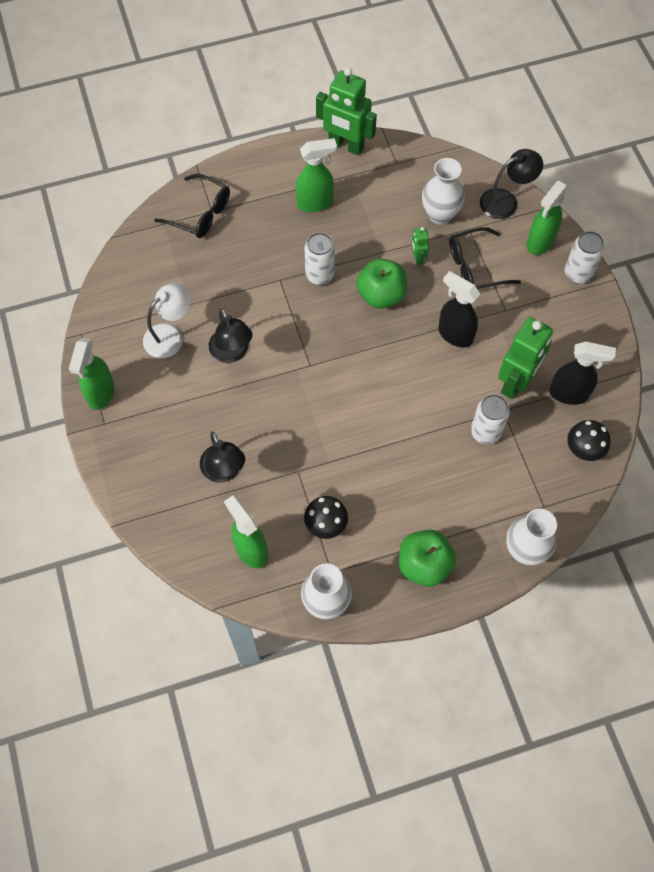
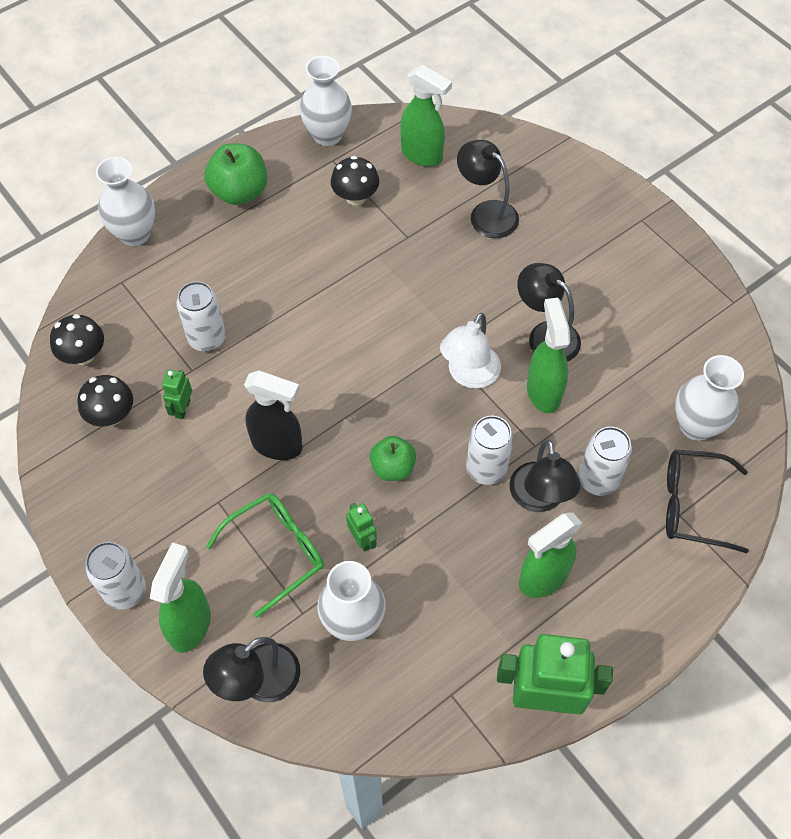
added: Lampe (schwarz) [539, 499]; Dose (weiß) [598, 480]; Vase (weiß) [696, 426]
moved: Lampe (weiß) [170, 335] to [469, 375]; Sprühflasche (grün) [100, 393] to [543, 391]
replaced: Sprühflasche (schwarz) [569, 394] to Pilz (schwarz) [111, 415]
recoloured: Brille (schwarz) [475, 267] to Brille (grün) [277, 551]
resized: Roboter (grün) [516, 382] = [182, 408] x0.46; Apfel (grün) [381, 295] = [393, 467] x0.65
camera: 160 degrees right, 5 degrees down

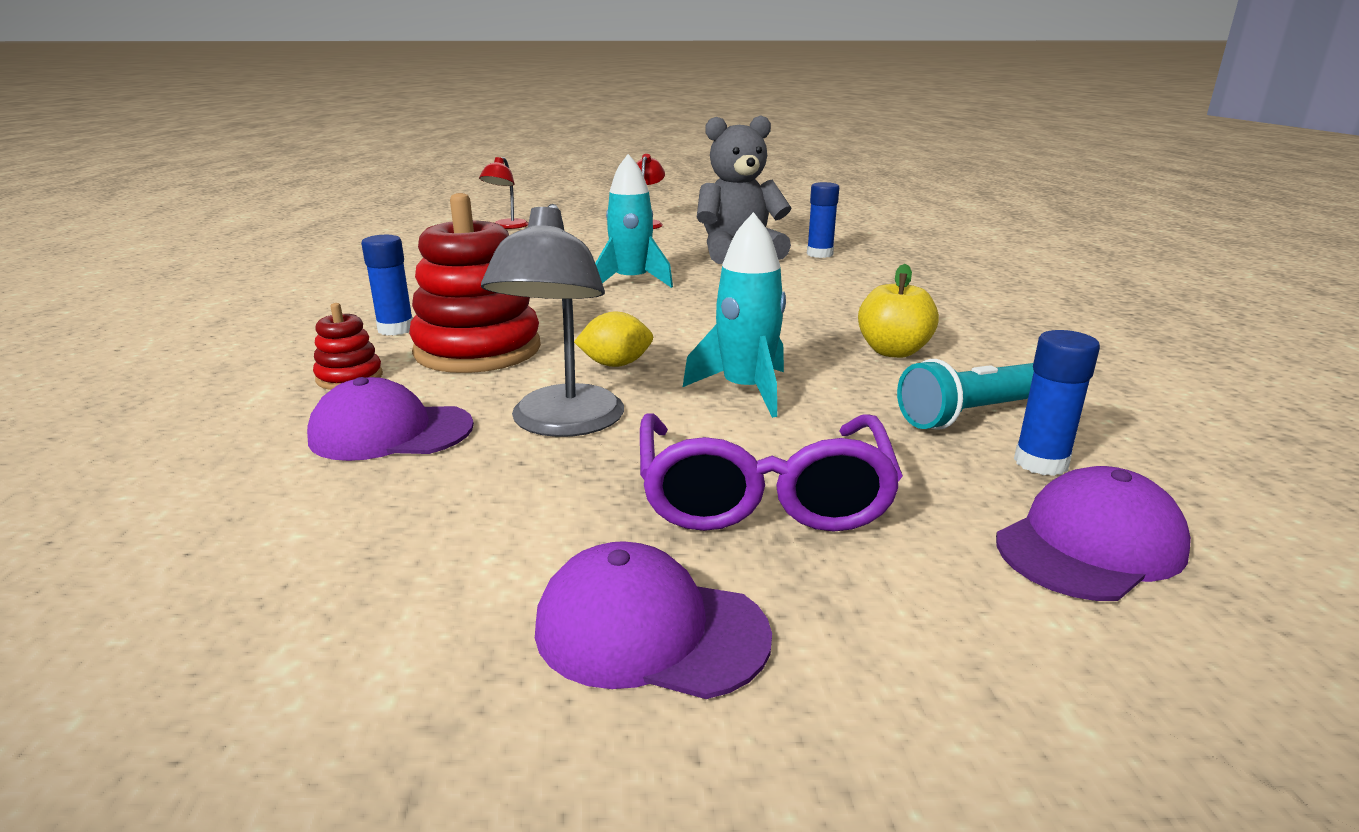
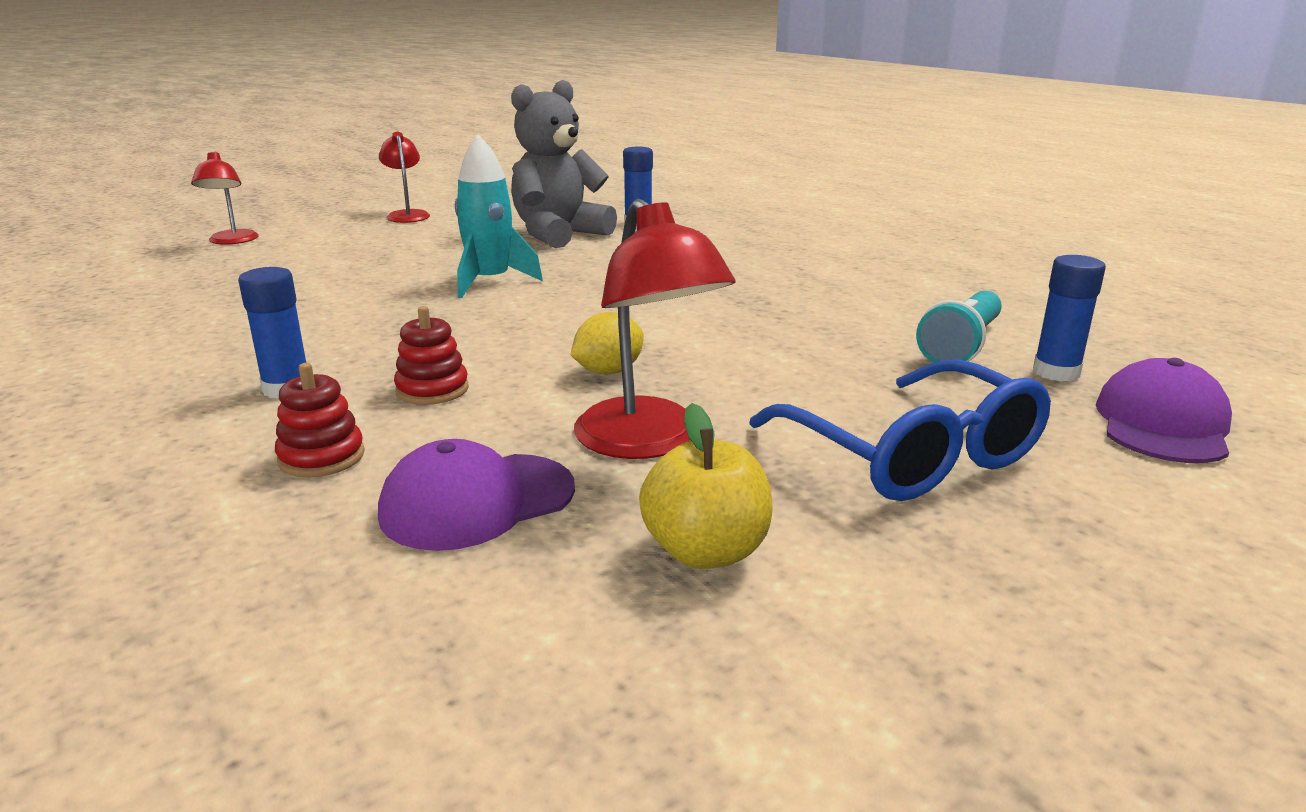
removed: Kappe (lila) [650, 630]; Rakete (türkis) [745, 390]
moved: Apfel (gelb) [893, 351] to [706, 551]
recoloured: Lampe (grau) [563, 424] to Lampe (rot) [648, 442]; Brille (lila) [762, 495] to Brille (blau) [912, 455]
resized: Stapelspielzeug (rot) [478, 350] = [432, 390] x0.47
camera: 30 degrees left, 0 degrees up

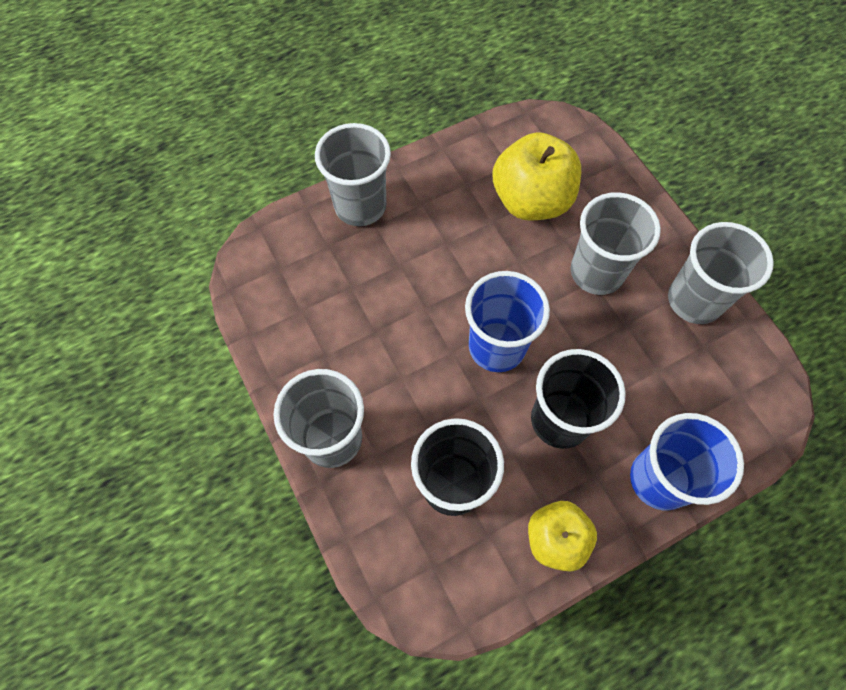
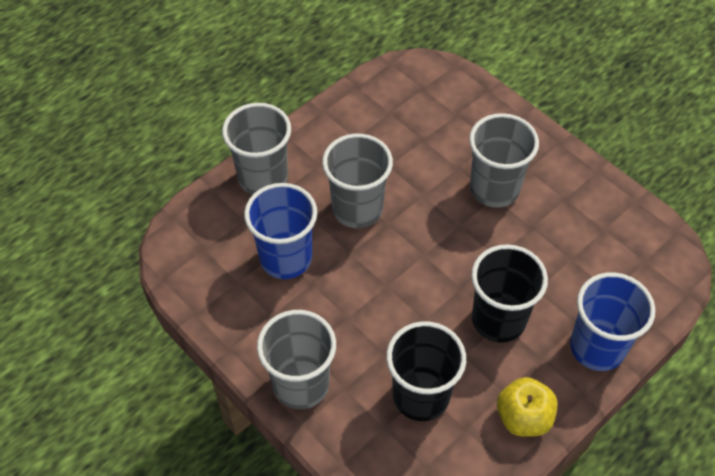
removed: Apfel (gelb) [531, 200]
moved: Becher (blau) [496, 347] to [286, 258]; Becher (grau) [694, 300] to [357, 209]
camera: 15 degrees left, 10 degrees down

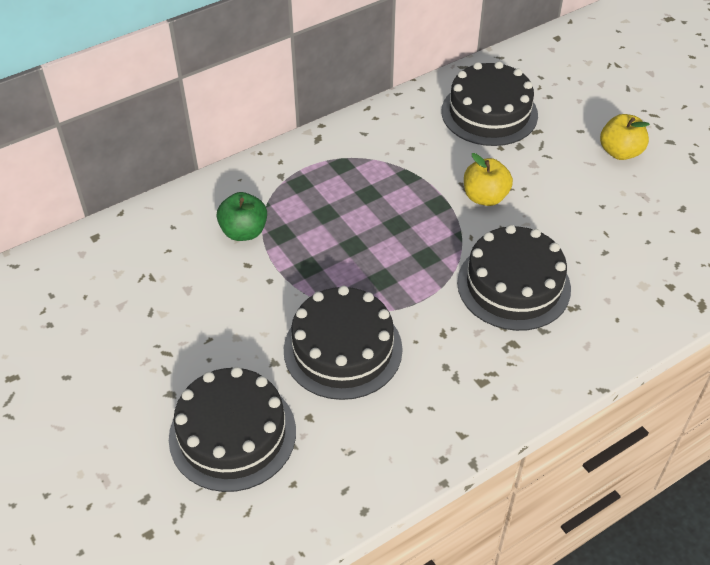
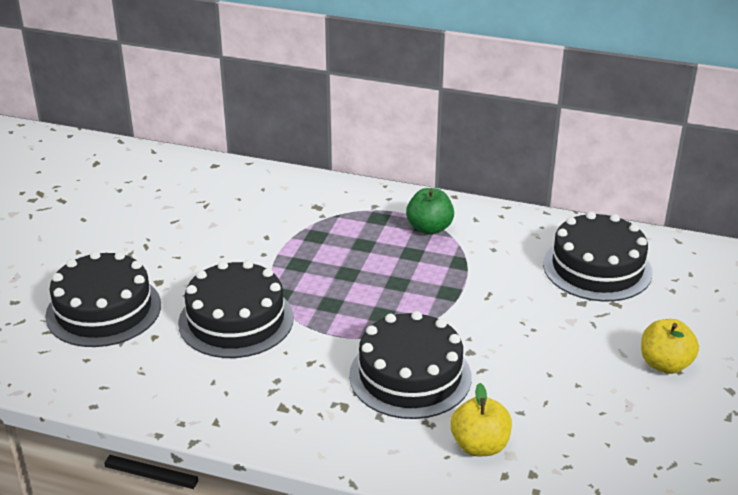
moved: Apfel (grün) [244, 232] to [429, 228]; Apfel (gelb) [485, 197] to [479, 446]
camera: 50 degrees right, 15 degrees down

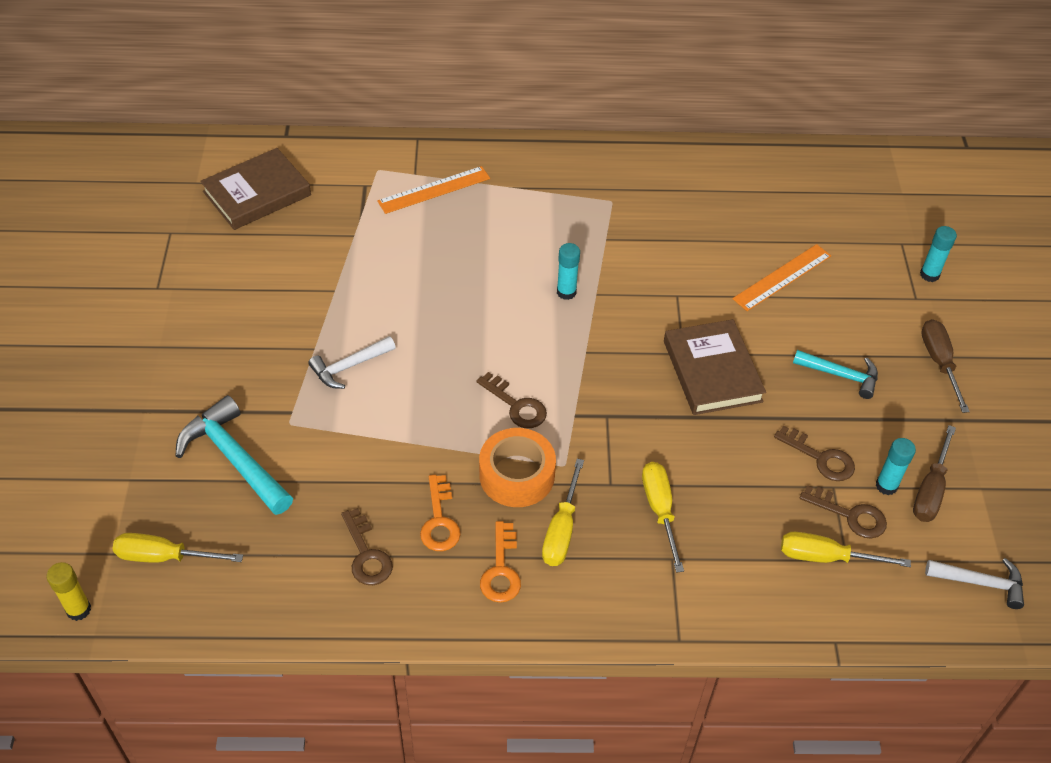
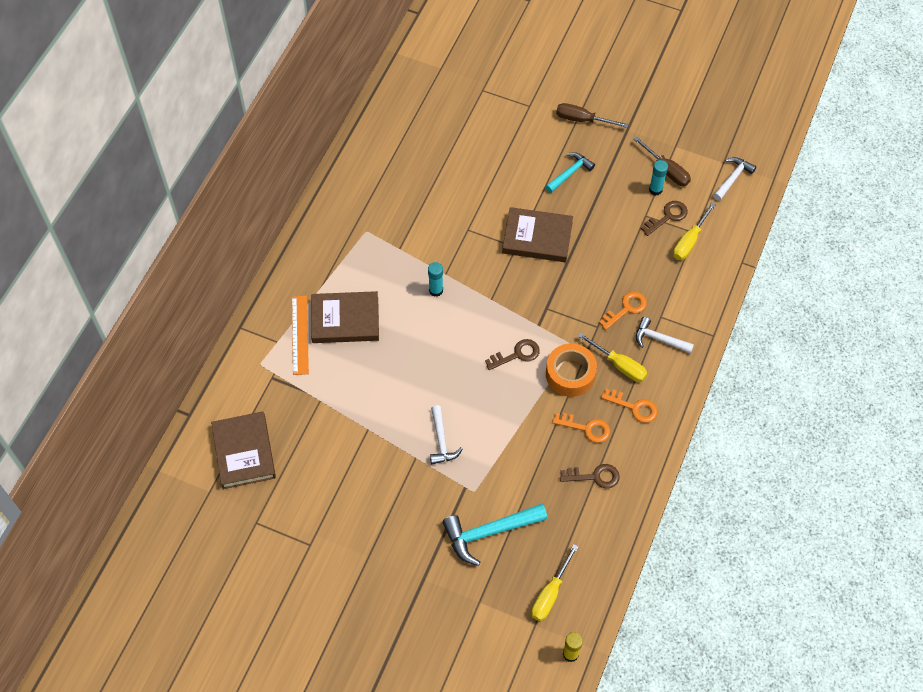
removed: Lineal (orange) [782, 277]; Schlüssel (braun) [820, 458]; Klebestift (türkis) [929, 275]
added: Buch (braun) [345, 320]; Hammer (weiß) [659, 339]
replaced: Schraubenzieher (gelb) [660, 510] to Schlüssel (orange) [626, 309]
camera: 65 degrees left, 10 degrees up

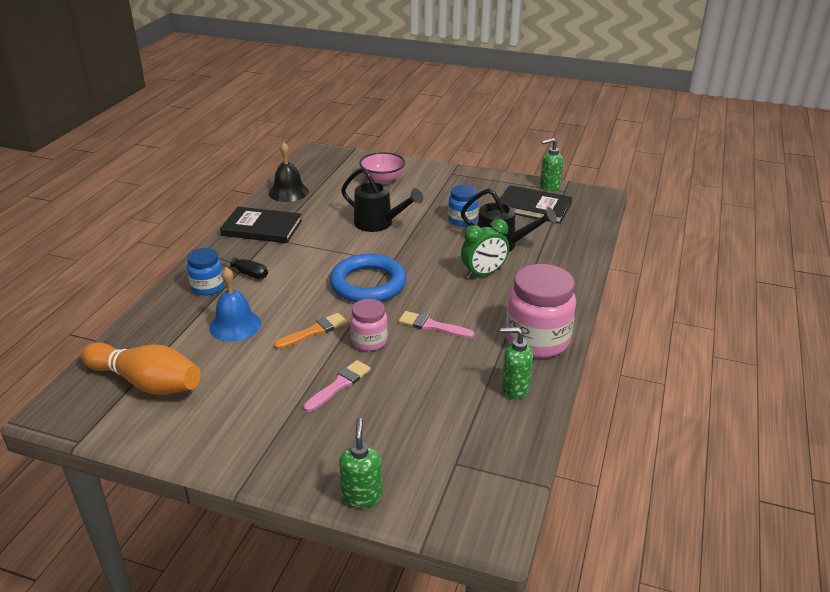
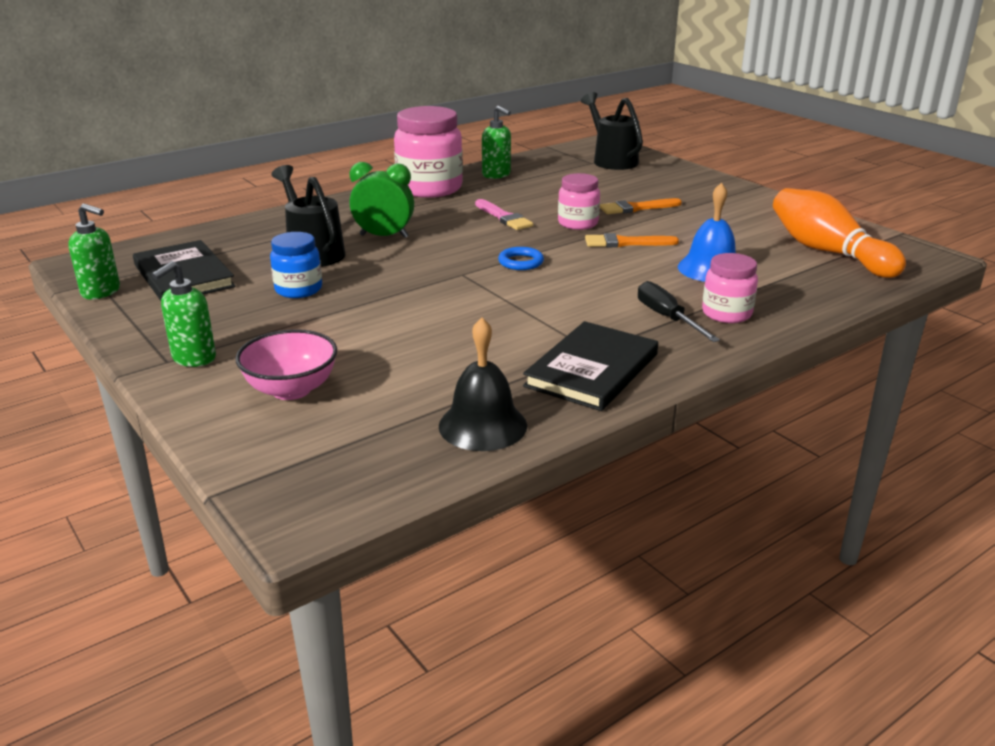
moved: Seifenspender (grün) [362, 496] to [193, 358]; Gießkanne (schwarz) [378, 224] to [612, 160]
recoloured: Pinsel (rosa) [339, 385] to Pinsel (orange) [636, 208]; Einmachglas (blau) [207, 287] to Einmachglas (rosa) [726, 314]
turned: Buch (schwarz) [262, 228] = [592, 370] 75 degrees clockwise
resized: Ring (blau) [368, 284] = [520, 262] x0.44
camera: 145 degrees left, 5 degrees down

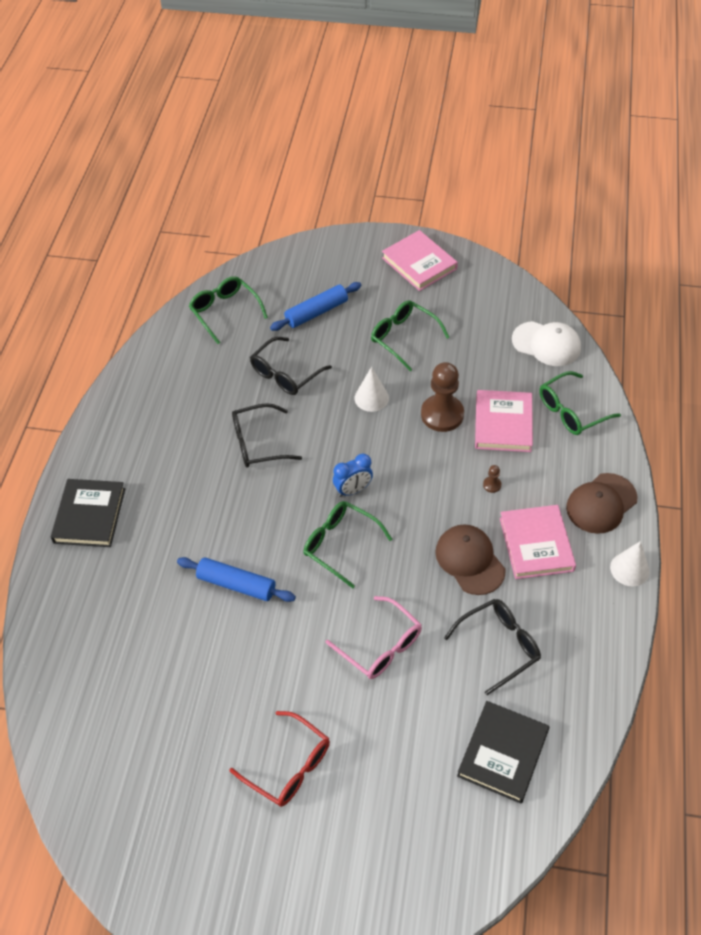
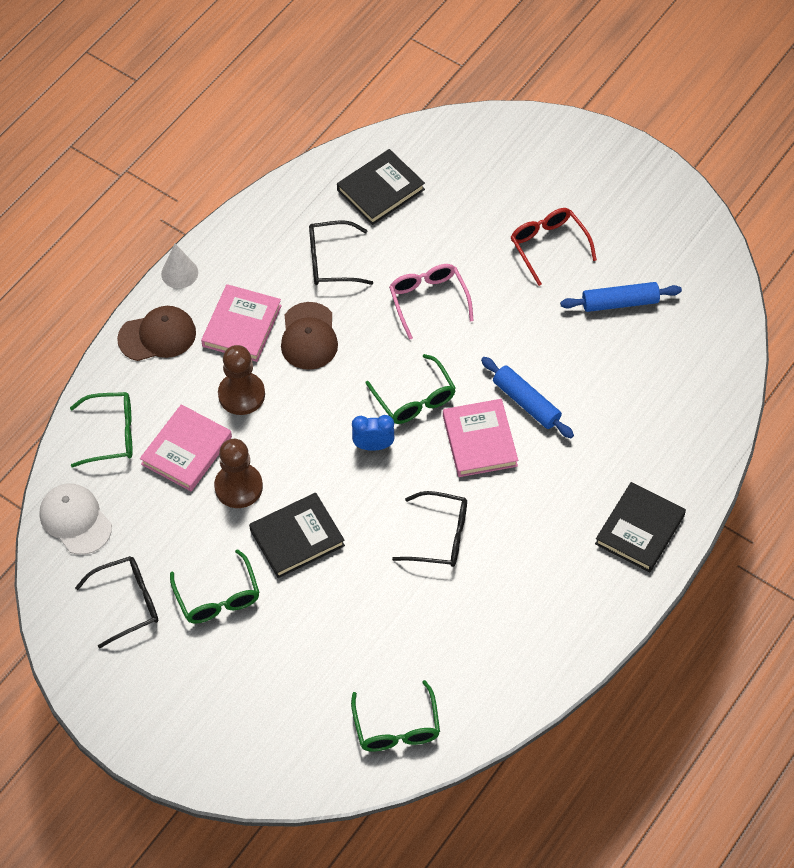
moved: Brille (schwarz) [286, 373] to [127, 603]; Buch (rosa) [419, 263] to [480, 440]; Nudelholz (blau) [316, 312] to [620, 302]
replaced: Kegel (weiß) [371, 398] to Buch (schwarz) [297, 538]
resized: Bauer (braun) [492, 485] = [241, 395] x2.48
camera: 155 degrees left, 5 degrees up

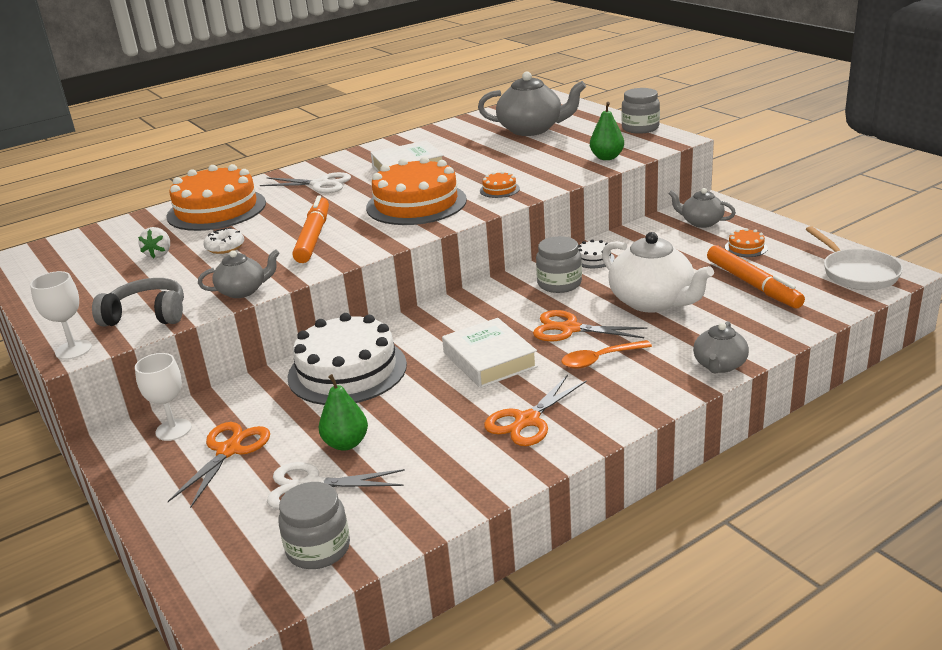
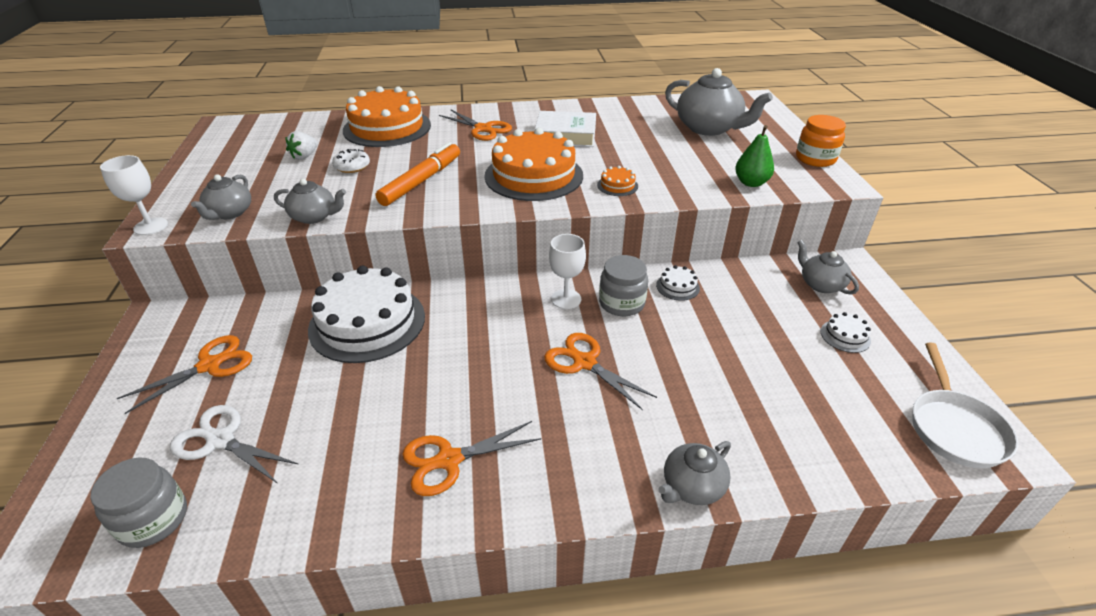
removed: Birne (grün) [346, 443]; Buch (weiß) [489, 360]; Löffel (orange) [599, 359]; Teekanne (weiß) [652, 302]; Filzstift (orange) [752, 284]
moved: Kelch (weiß) [173, 430] to [566, 299]
replaced: Kopfhörer (grau) [147, 315] to Teekanne (grau) [230, 213]
recoloured: Schere (weiß) [320, 184] to Schere (orange) [483, 129]; Einmachglas (grau) [640, 128] to Einmachglas (orange) [815, 159]; Kuchen (orange) [746, 247] to Kuchen (weiß) [845, 336]
camera: 25 degrees right, 10 degrees up

